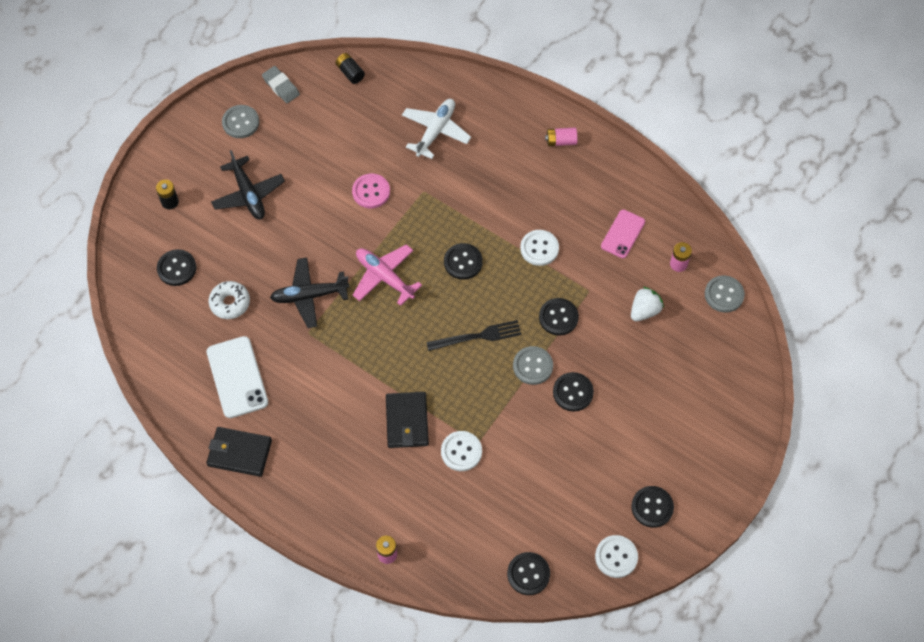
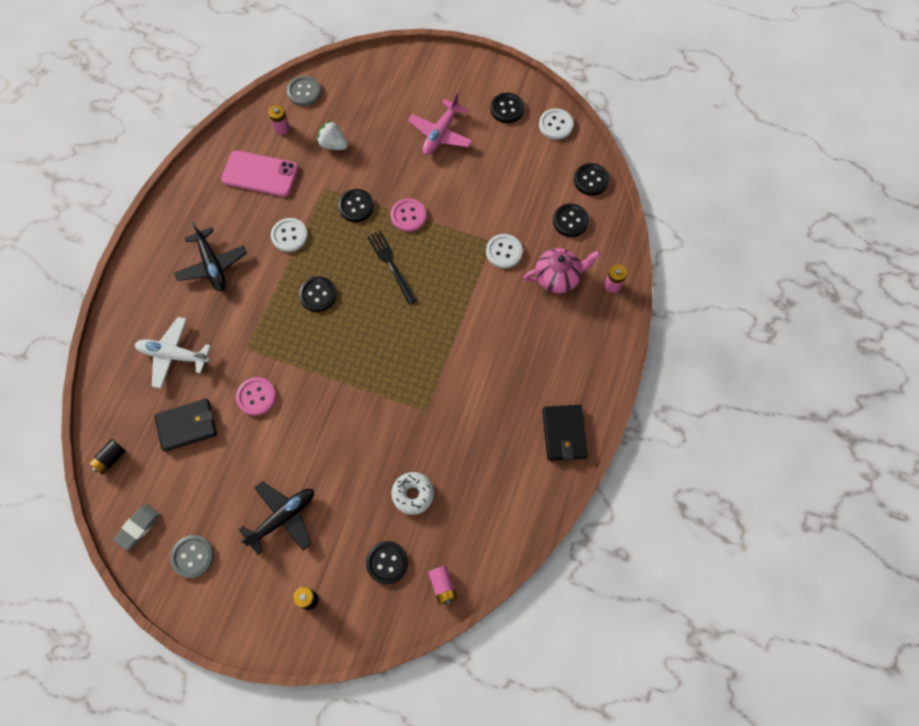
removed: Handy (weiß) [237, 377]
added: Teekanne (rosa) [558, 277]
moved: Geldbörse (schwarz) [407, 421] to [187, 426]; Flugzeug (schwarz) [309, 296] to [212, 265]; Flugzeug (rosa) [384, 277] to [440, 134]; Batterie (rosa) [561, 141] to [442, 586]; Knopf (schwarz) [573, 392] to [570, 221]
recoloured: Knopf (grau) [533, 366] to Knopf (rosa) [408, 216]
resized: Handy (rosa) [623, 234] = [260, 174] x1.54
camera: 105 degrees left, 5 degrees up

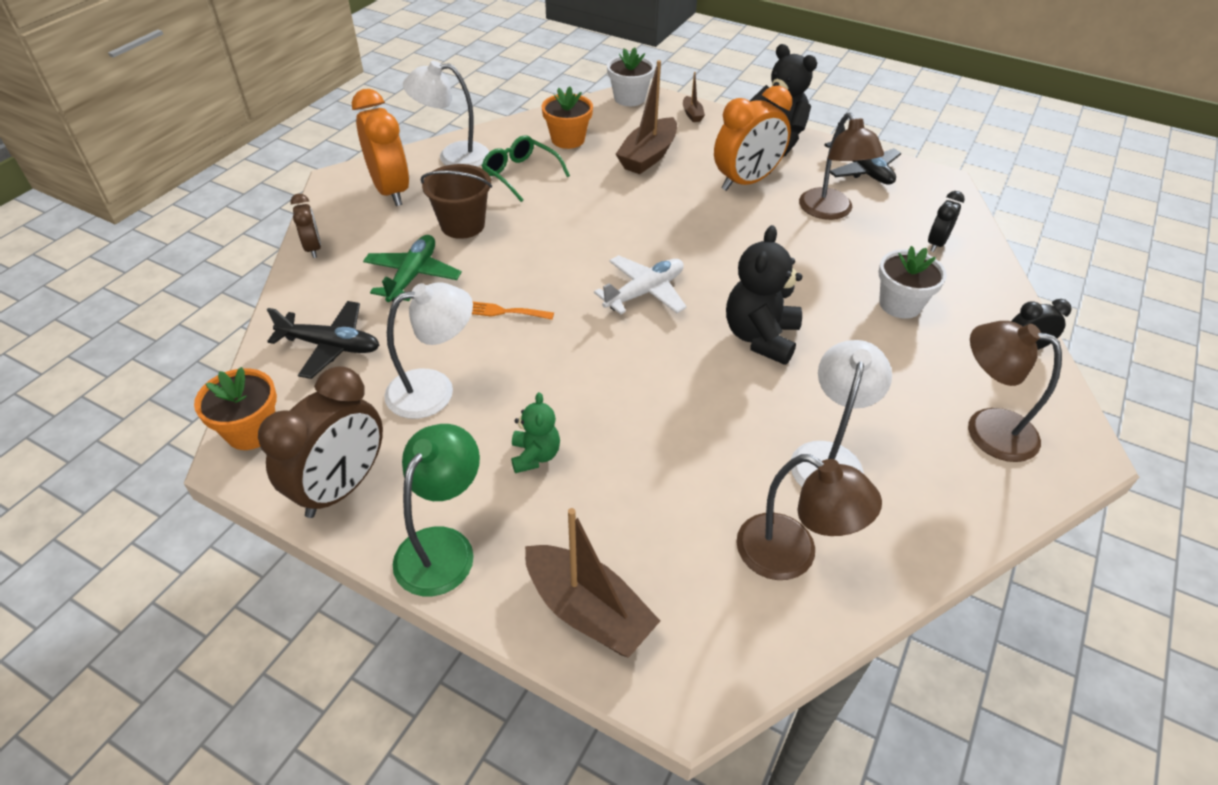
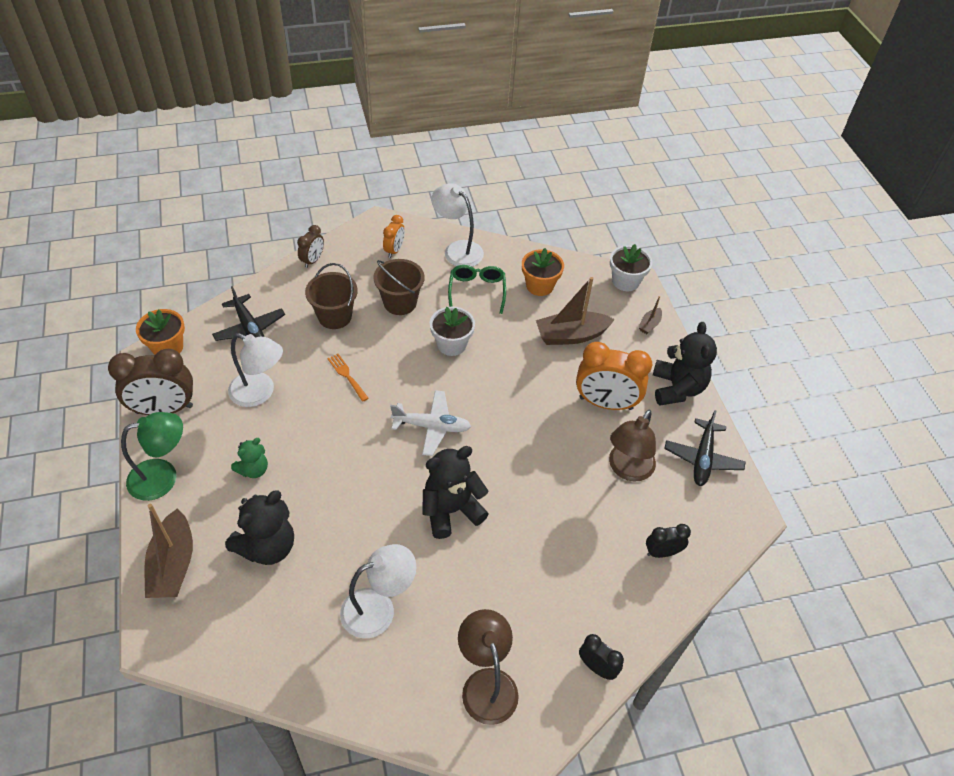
removed: Lampe (braun) [791, 555]
added: Teddybär (schwarz) [267, 546]
moved: Blumentopf (weiß) [900, 304] to [451, 344]
replaced: Flugzeug (grün) [413, 276] to Eimer (braun) [334, 316]
resized: Wecker (orange) [391, 191] = [394, 250] x0.52
camera: 45 degrees right, 5 degrees up

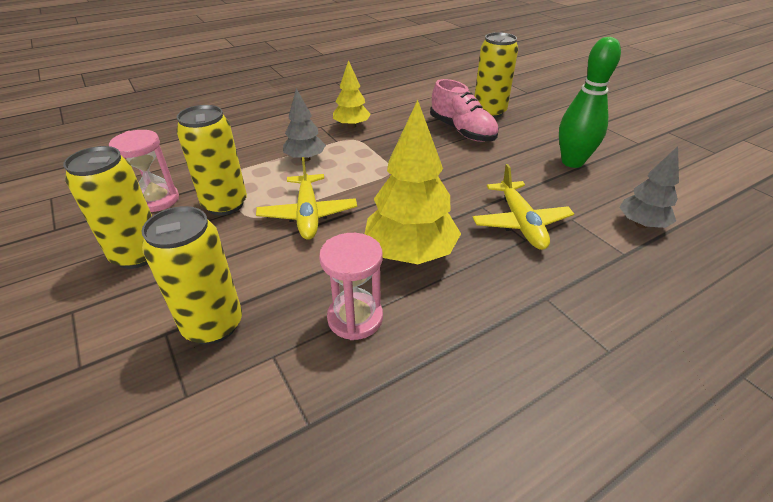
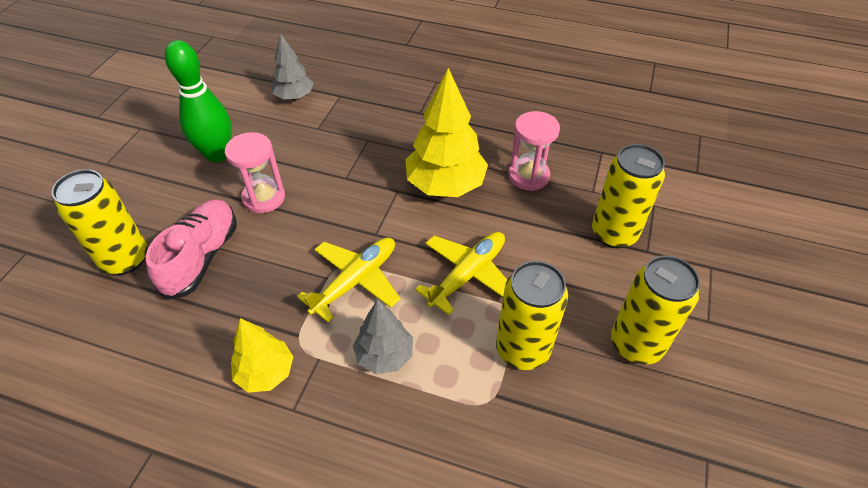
moved: Sanduhr (rosa) [157, 200] to [264, 198]; Flugzeug (gelb) [520, 223] to [355, 281]
camera: 130 degrees left, 10 degrees up

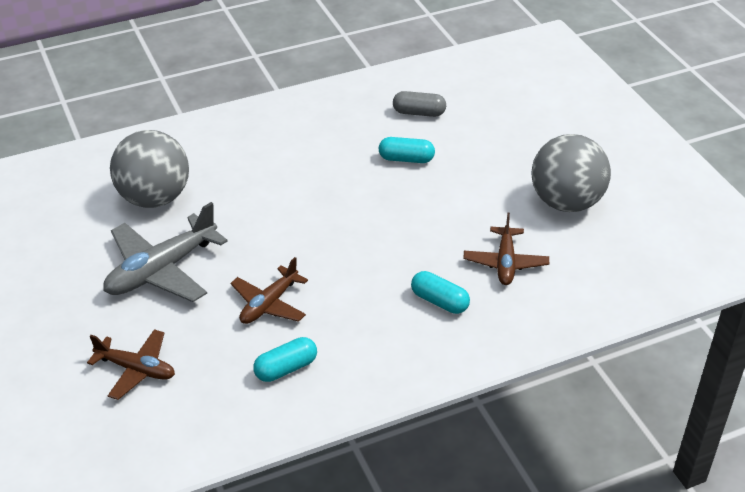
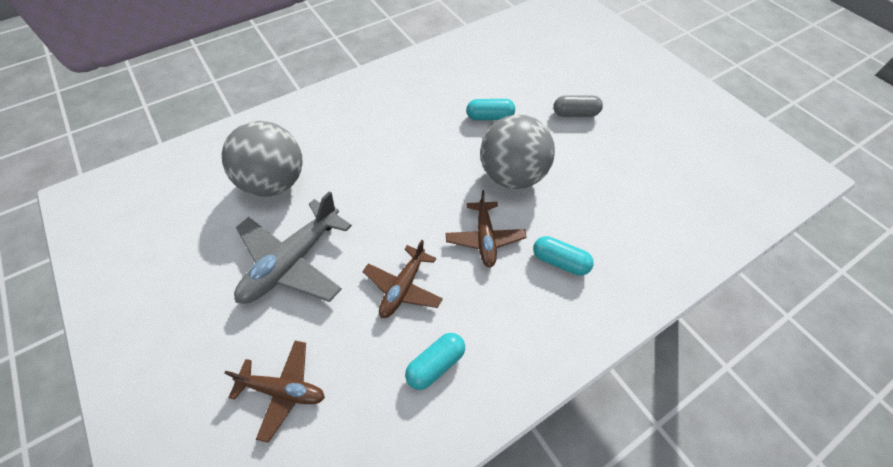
moved: Flugzeug (braun) [505, 263] to [485, 238]; Ball (grau) [566, 202] to [512, 175]; Kapsel (grau) [419, 113] to [575, 113]
camera: 10 degrees left, 15 degrees up

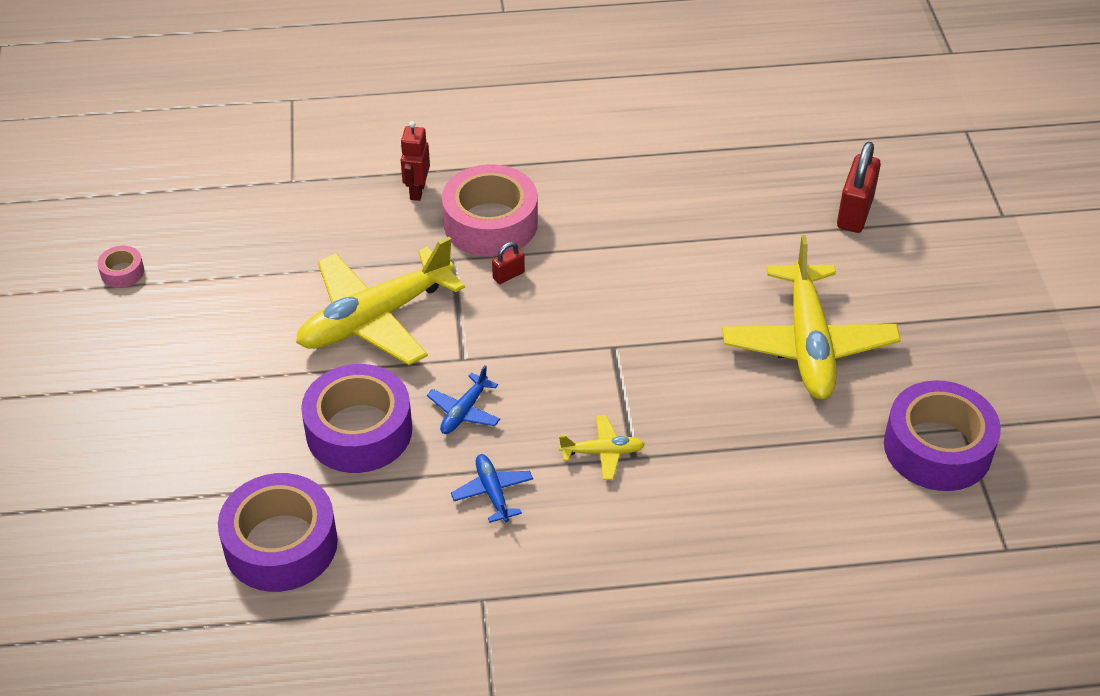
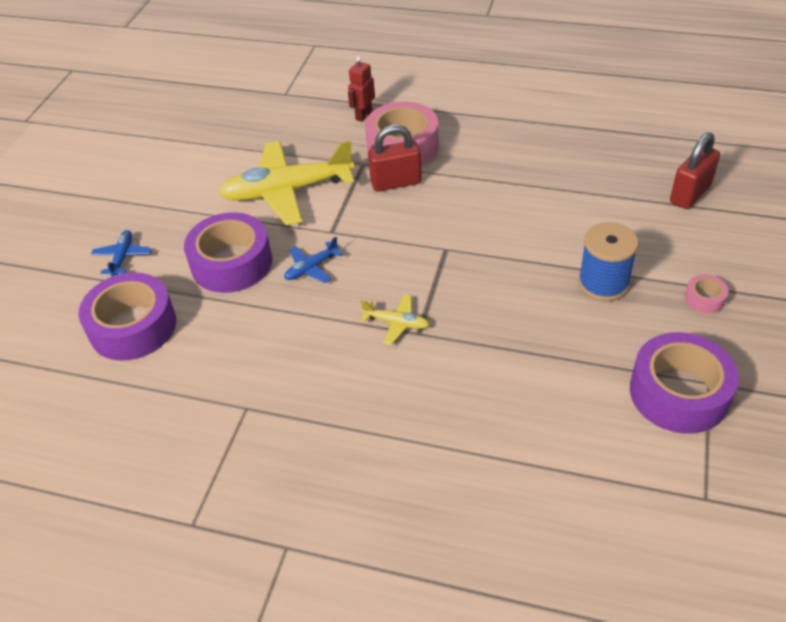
moved: Flugzeug (blau) [492, 492] to [123, 257]; Klebeband (rosa) [122, 272] to [704, 299]
replaced: Flugzeug (gelb) [808, 344] to Garnrolle (blau) [603, 283]
resized: Vorhängeschloss (rot) [508, 275] = [396, 183] x2.01
camera: 25 degrees right, 0 degrees up

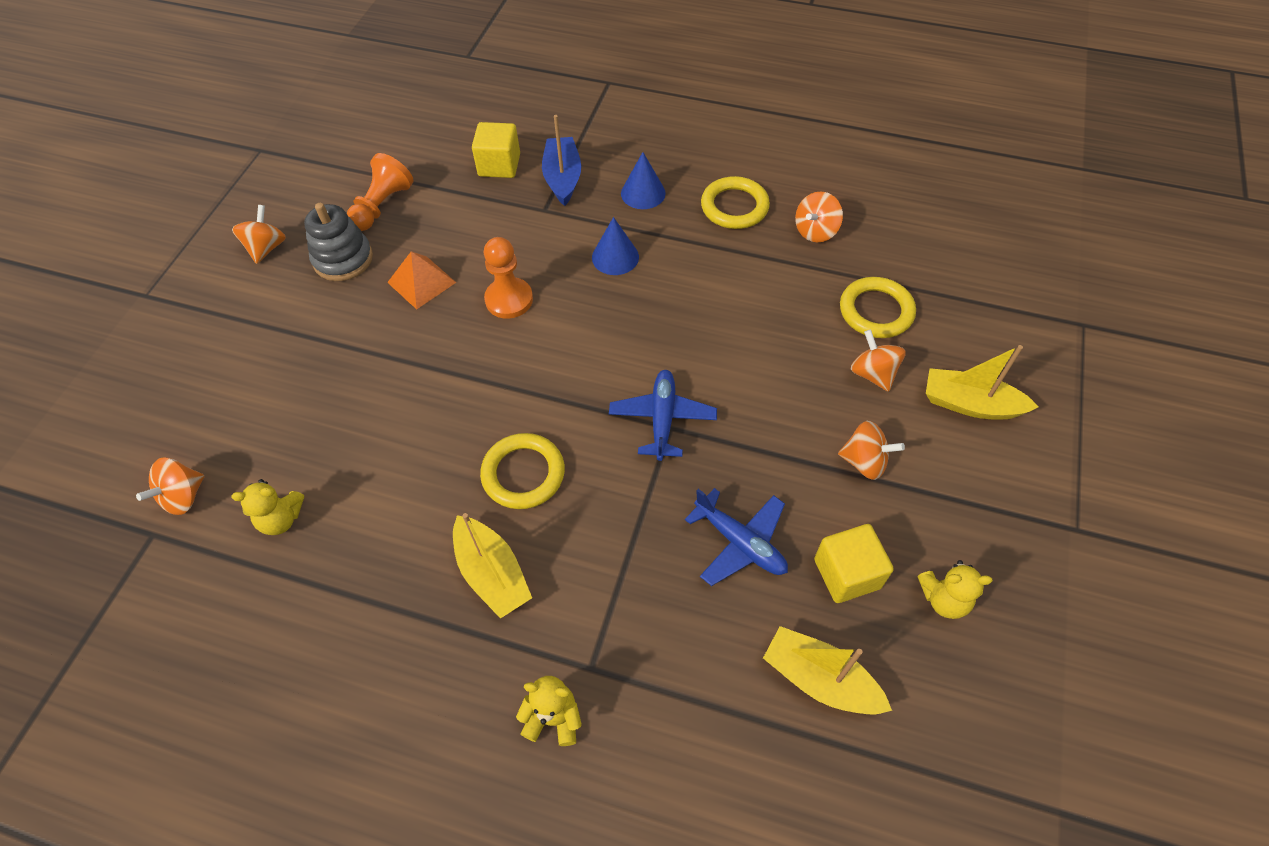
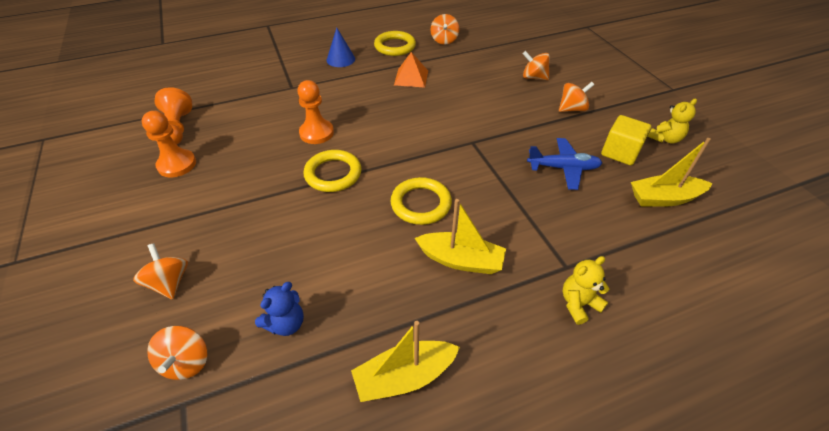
removed: Kubus (gelb) [499, 165]; Boot (blau) [563, 178]; Kegel (blau) [615, 257]; Flugzeug (blau) [662, 419]
moved: Kreisel (orange) [266, 248] to [169, 283]; Ring (gelb) [876, 311] to [333, 174]; Boot (gelb) [970, 404] to [404, 376]; Pyramide (orange) [421, 282] to [411, 77]
replaced: Stapelspielzeug (grau) [343, 259] to Bauer (orange) [177, 164]
recoloured: Teddybär (gelb) [281, 519] to Teddybär (blau) [286, 323]
camera: 40 degrees left, 10 degrees down

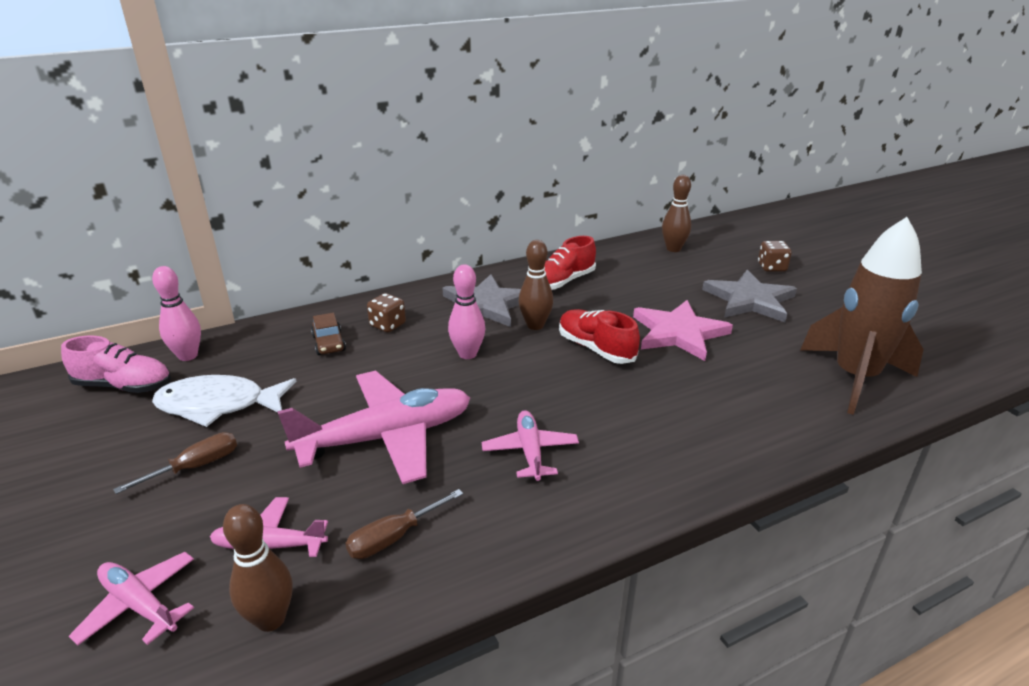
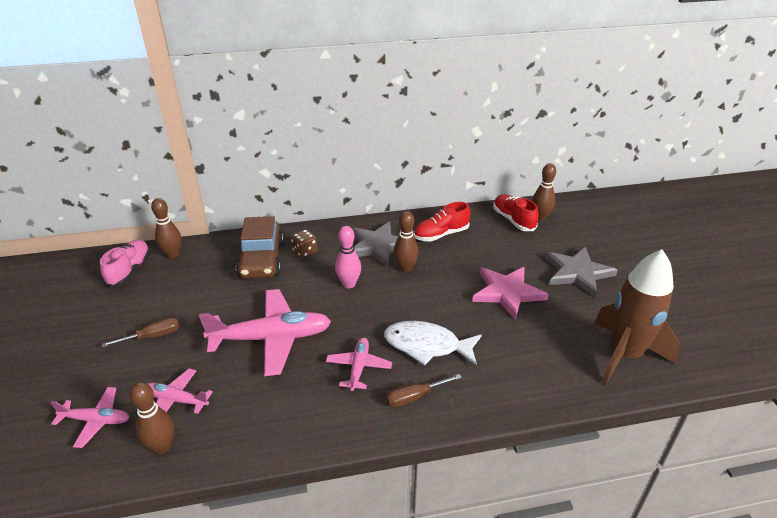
removed: Spielwürfel (braun) [771, 267]
moved: Fisch (weiß) [218, 405] to [427, 346]; Schraubenzieher (braun) [394, 537] to [415, 397]; Schuh (rot) [596, 349] to [513, 220]
recoloured: Bowlingkegel (rosa) [188, 356] to Bowlingkegel (braun) [172, 254]
turned: Flugzeug (rosa) [139, 605] = [96, 420] 135 degrees clockwise; Schuh (rosa) [124, 386] = [129, 270] 105 degrees counterclockwise
resized: Auto (braun) [329, 343] = [262, 260] x2.10
camera: 15 degrees right, 5 degrees up

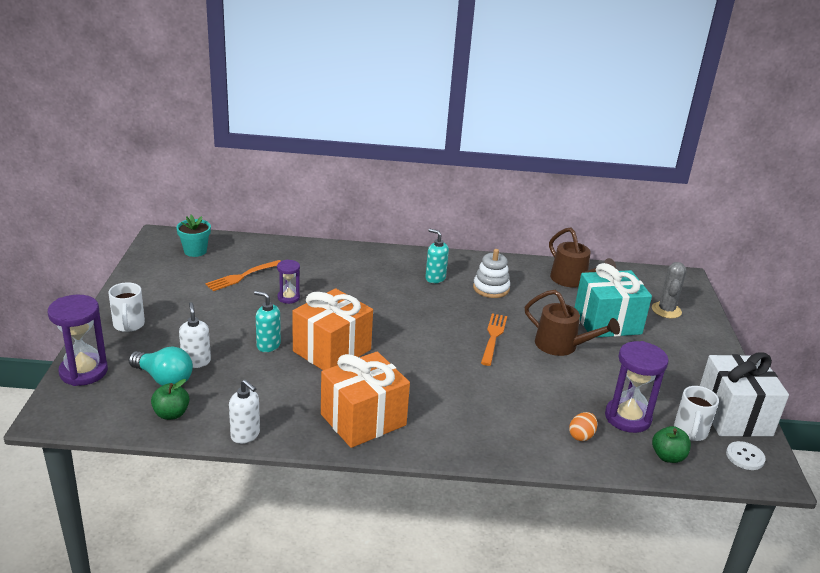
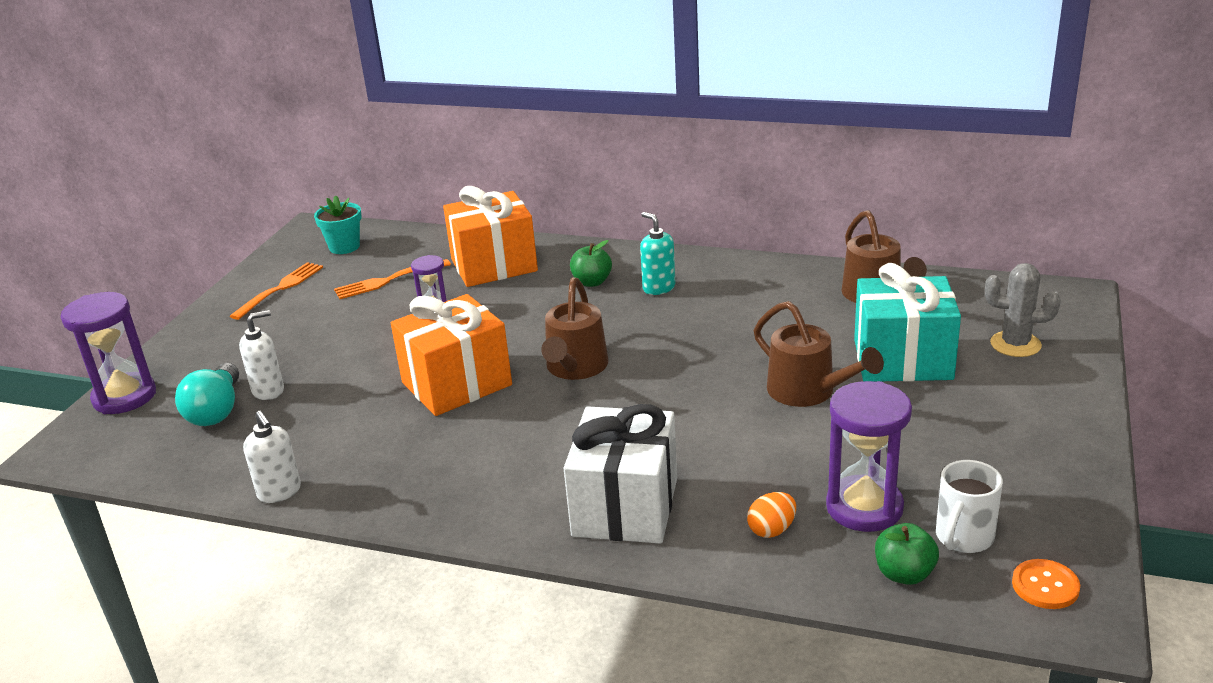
removed: Tasse (weiß) [129, 325]; Seifenspender (türkis) [268, 345]; Stapelspielzeug (weiß) [491, 288]
added: Gießkanne (braun) [575, 368]
moved: Gabel (orange) [493, 337] to [280, 289]; Geschenk (orange) [363, 420] to [494, 265]; Geschenk (weiß) [733, 415] to [625, 507]; Apfel (grün) [171, 414] to [592, 282]
recoloured: Knopf (weiß) [745, 457] to Knopf (orange) [1045, 586]
turned: Glühbirne (türkis) [164, 379] = [216, 411] 45 degrees clockwise; Seifenspender (weiß) [196, 362] = [268, 391] 60 degrees clockwise; Kaktus (grau) [666, 310] = [1015, 344] 75 degrees clockwise
camera: 20 degrees right, 0 degrees up

